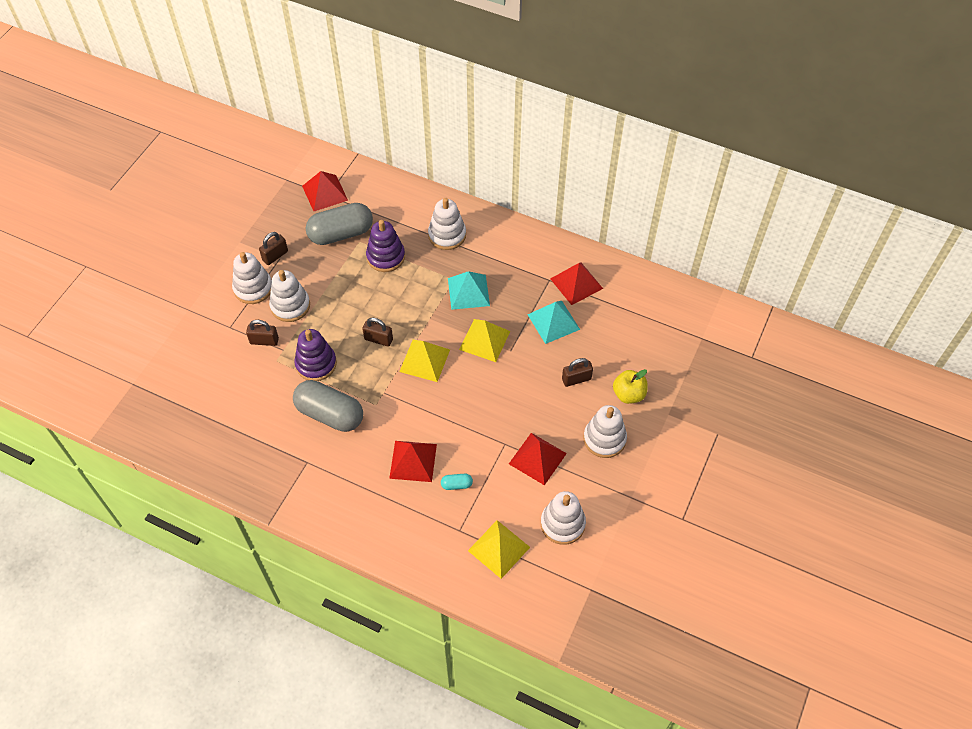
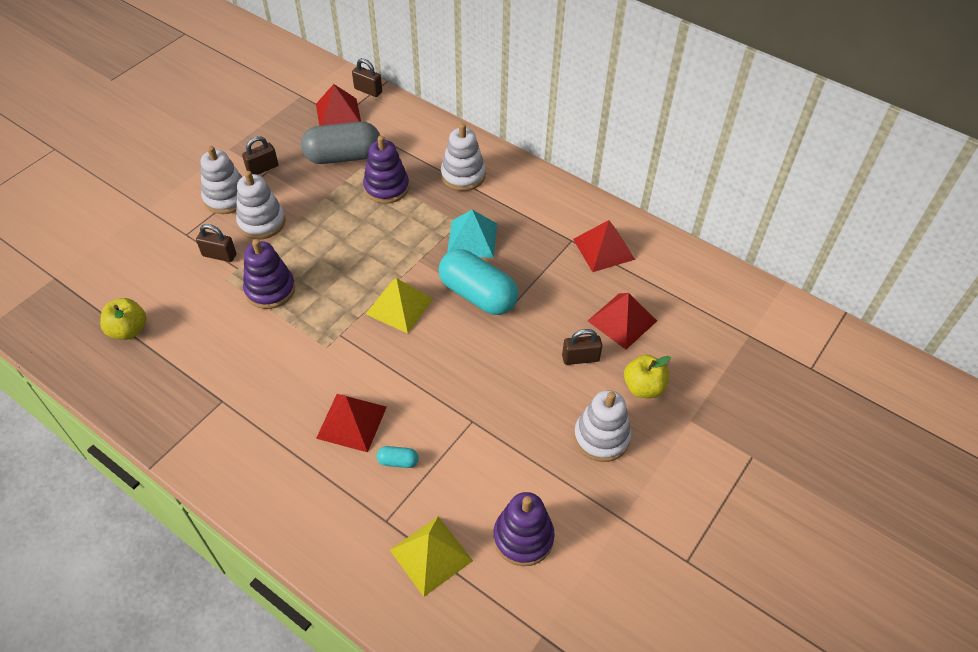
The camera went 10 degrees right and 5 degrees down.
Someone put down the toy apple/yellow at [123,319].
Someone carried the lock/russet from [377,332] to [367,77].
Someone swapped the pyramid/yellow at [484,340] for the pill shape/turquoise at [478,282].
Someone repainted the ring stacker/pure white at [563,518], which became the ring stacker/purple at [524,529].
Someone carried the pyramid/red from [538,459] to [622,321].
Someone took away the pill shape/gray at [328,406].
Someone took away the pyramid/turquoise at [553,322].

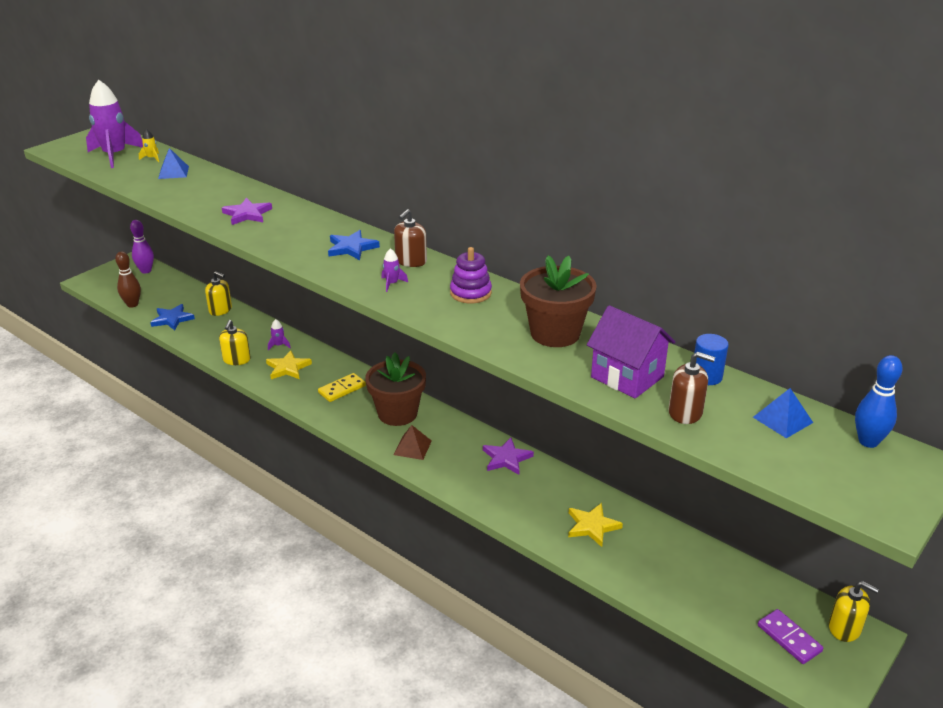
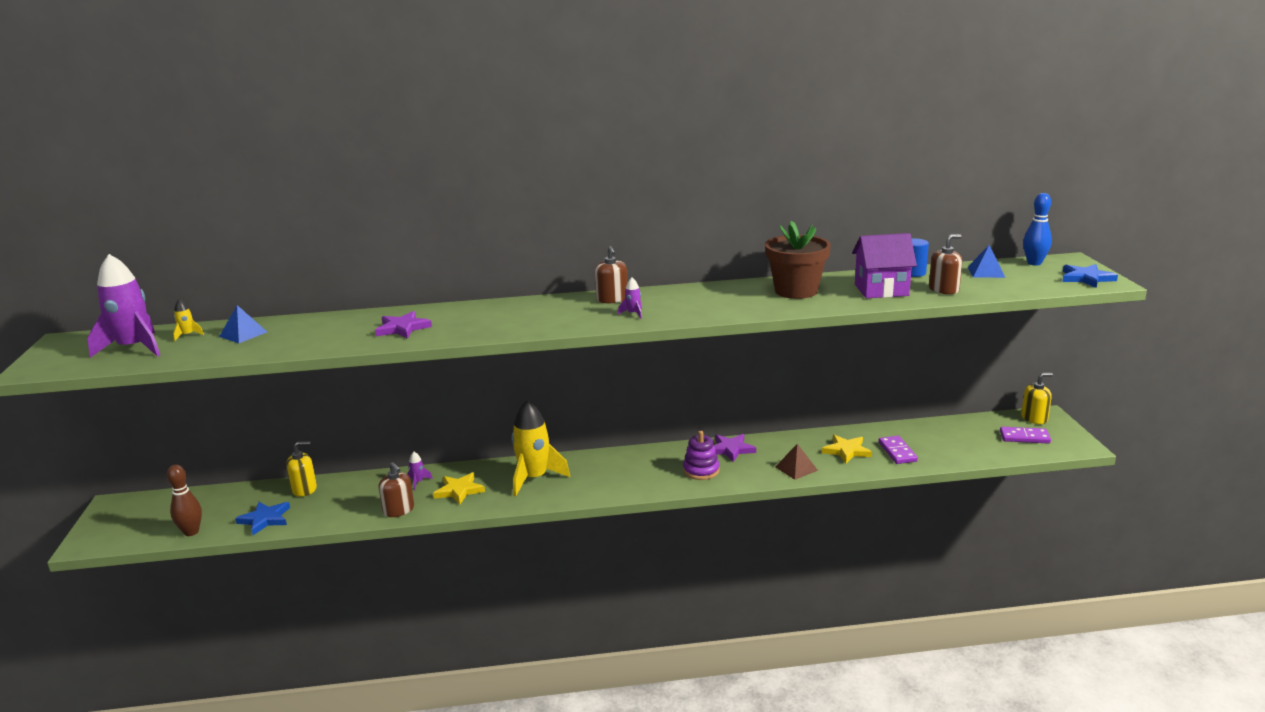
The camera went 45 degrees left and 10 degrees down.
Someone repainted the pump bottle/yellow at [235,342], which became the pump bottle/russet at [396,489].
Someone swapped the domino tile/yellow at [342,387] for the rocket/yellow at [540,448].
Someone carried the ring stacker/purple from [471,275] to [701,455].
Someone carried the pyramid/russet from [413,442] to [796,462].
Someone put down the domino tile/purple at [898,450].
Someone carried the star/royal blue from [354,245] to [1090,276].
Someone took away the tenpin/purple at [142,247].
Someone took away the plant pot/russet at [395,389].

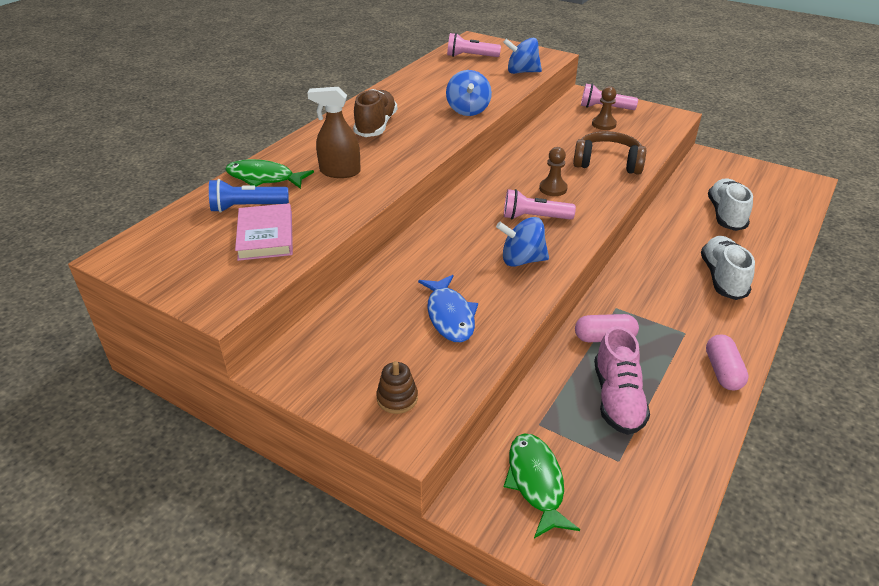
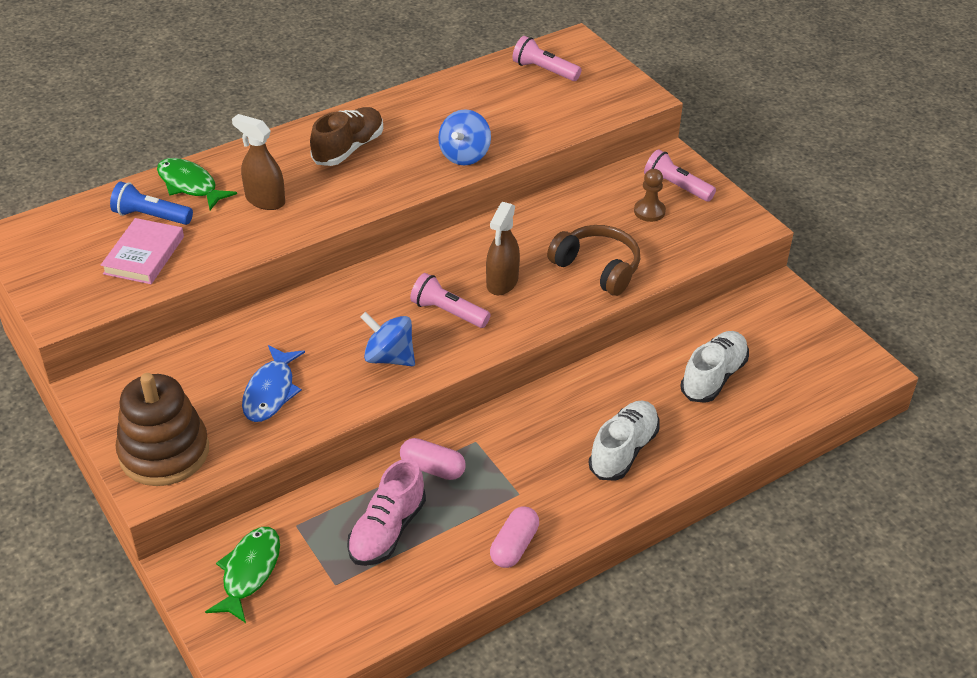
The camera went 25 degrees right and 5 degrees up.
Someone scaled the ring stacker/russet at [397,387] by 2.31.
Someone swapped the pawn/russet at [553,171] for the spray bottle/russet at [503,248].
Someone took away the toy top/royal blue at [522,56].

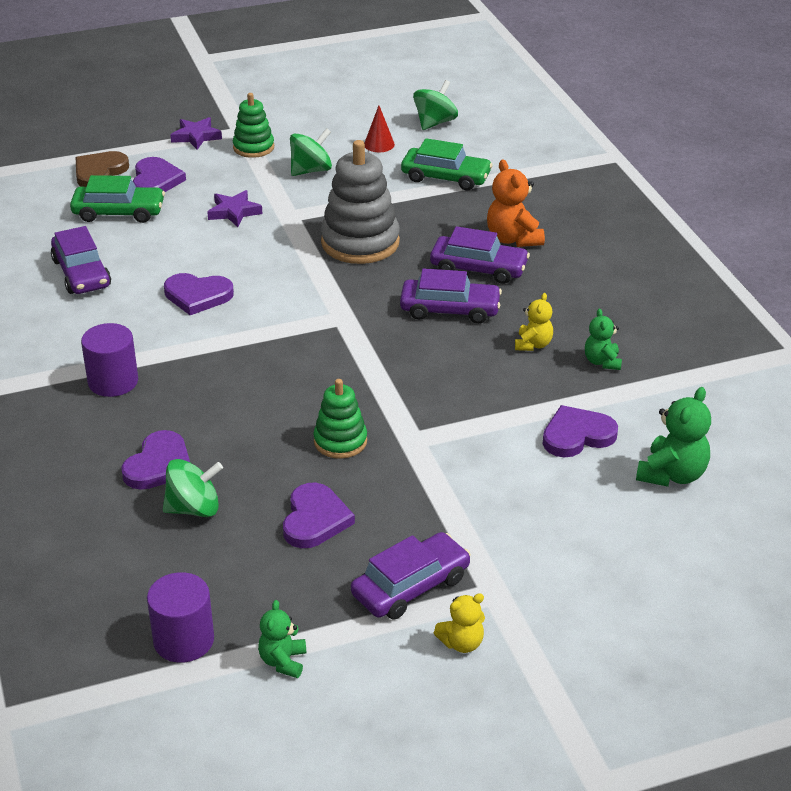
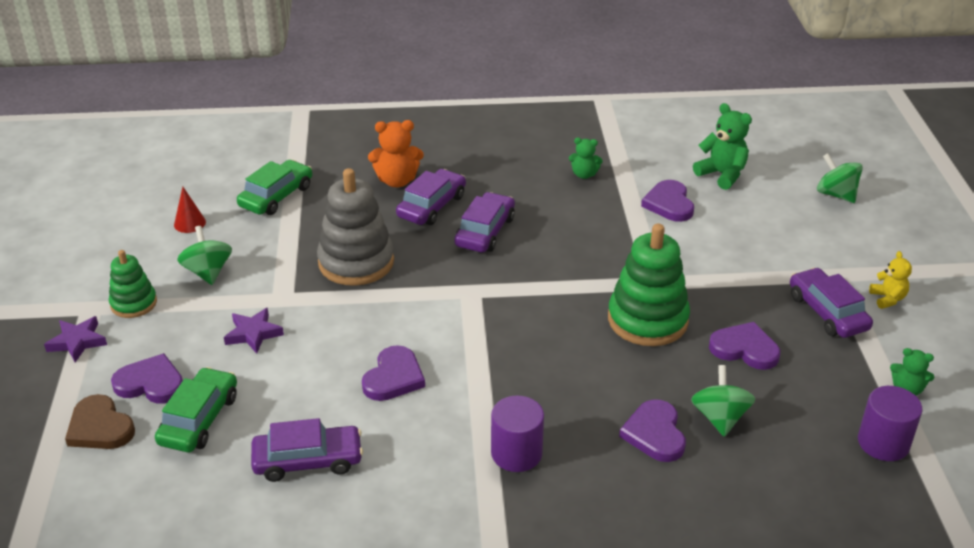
The camera went 75 degrees left and 0 degrees up.
Someone scaled the ring stacker/leaf-green at [340,419] by 1.74.
Someone rotated the heart shape/purple at [156,460] by 135 degrees counterclockwise.
Someone carried the toy top/leaf-green from [435,105] to [840,178].
Someone took away the teddy/yellow at [534,322].

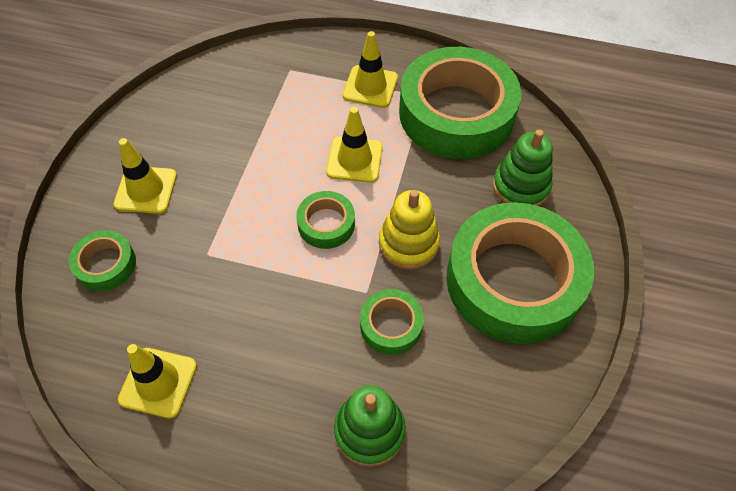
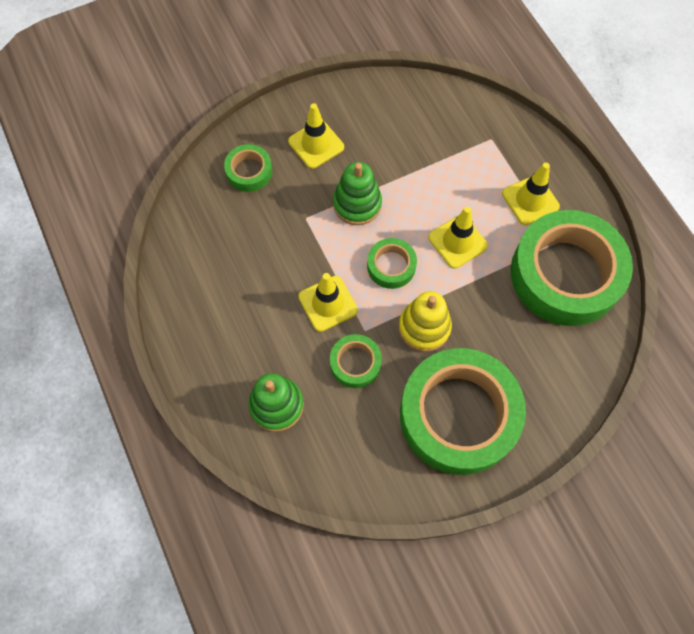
The camera went 50 degrees right and 10 degrees up.
Someone carried the traffic cone/yellow from [157,381] to [328,302].
Someone carried the ring stacker/leaf-green from [523,168] to [357,193].

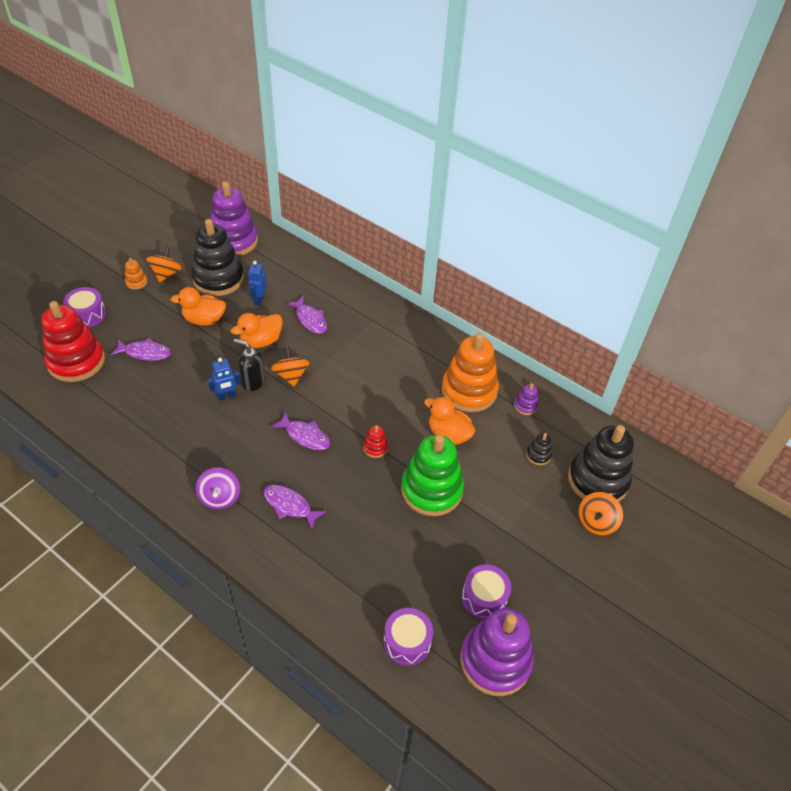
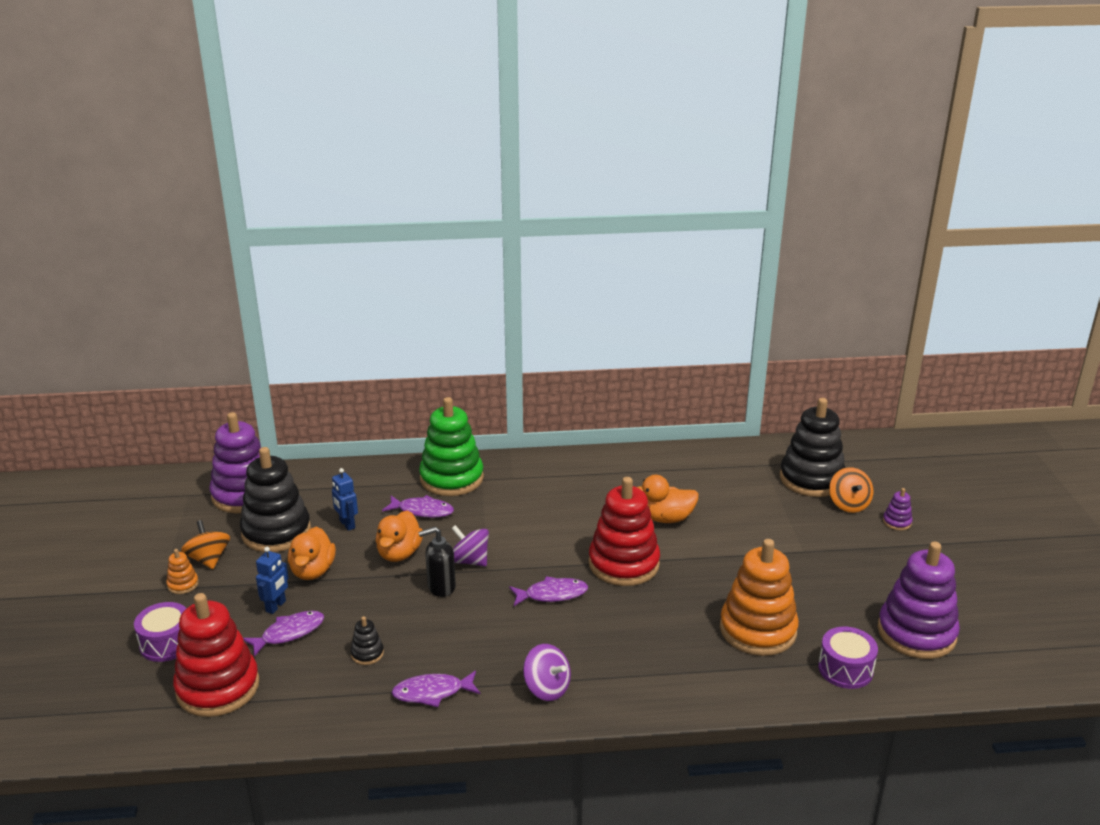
The camera went 40 degrees left and 20 degrees down.
Someone carried the toy robot/royal blue from [224,379] to [272,580].
Someone rotated the toy duck/orange-coloured at [198,306] by 45 degrees counterclockwise.
Someone carried the ring stacker/black from [539,449] to [367,640].
Someone carried the fish figure/purple from [295,507] to [436,688].
Someone carried the ring stacker/leaf-green from [432,475] to [451,446].
Someone repainted the toy top/orange-coloured at [290,366], which became the toy top/purple at [470,545].
Someone scaled the ring stacker/red at [375,441] by 2.40.
Someone carried the ring stacker/orange-coloured from [470,372] to [759,597].
Someone carried the ring stacker/purple from [526,399] to [898,509].
Someone took away the drum/purple at [486,592].

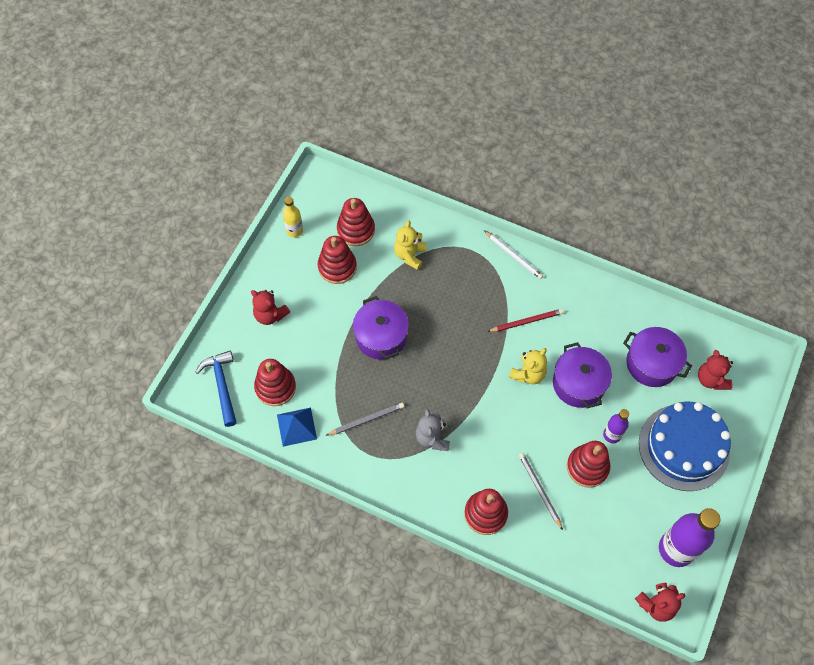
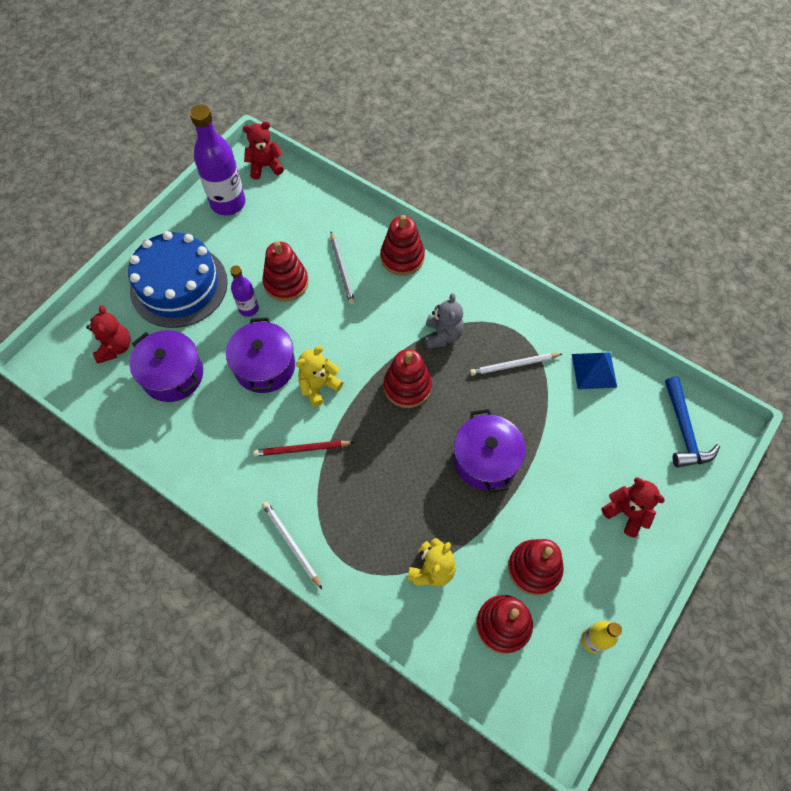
The camera went 170 degrees left and 0 degrees up.
Someone carried the ring stacker/red from [275,382] to [407,378].
Someone repainted the wooden pencil/gray at [364,419], which became the wooden pencil/pure white at [516,364].

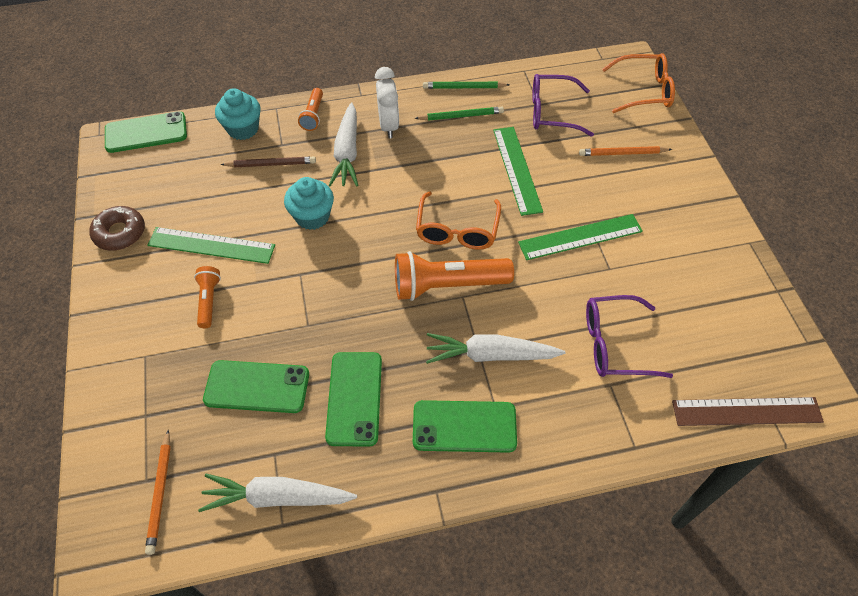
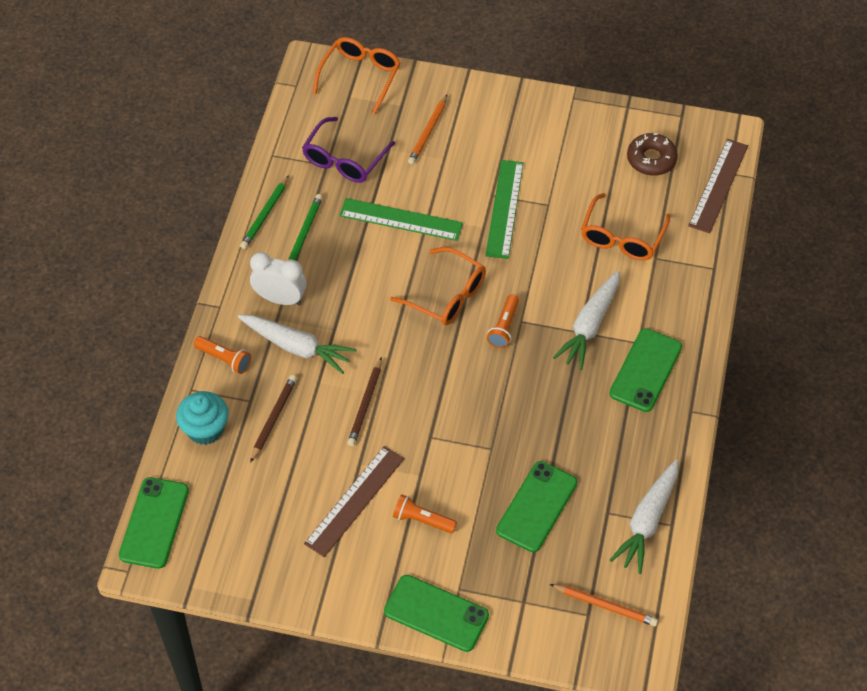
The camera went 65 degrees left and 0 degrees up.
Someone repainted the measuring stick/leaf-green at [211,245], which became the measuring stick/russet at [354,501].
Someone swapped the cupcake/turquoise at [309,203] for the wooden pencil/russet at [364,401].
Someone carried the mobile phone/leaf-green from [353,399] to [436,613].
Someone scaled the pocket torch/orange-coloured at [454,276] by 0.52.
Someone repainted the eyeglasses/purple at [629,336], which became the eyeglasses/orange-coloured at [625,226].
Someone carried the doughnut/russet from [117,228] to [652,154].

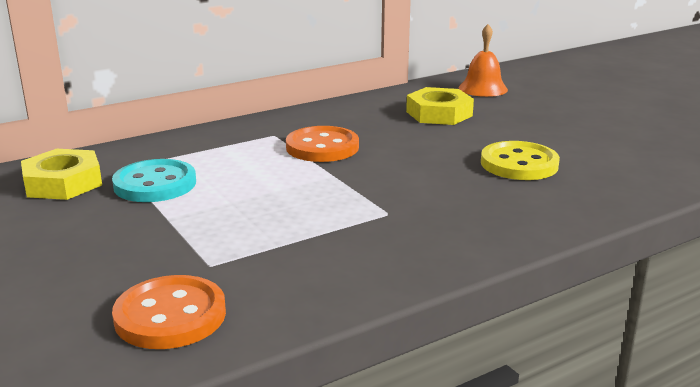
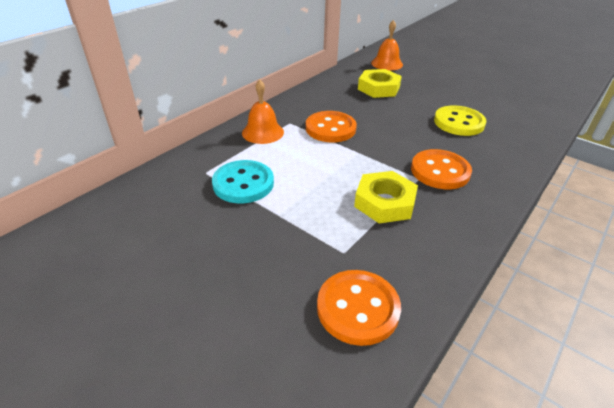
The camera went 20 degrees left and 15 degrees up.
Someone put down the school bell/orange-coloured at [263,112].
Someone carried the hexagon nut/yellow from [61,174] to [386,197].
Someone put down the button/orange-coloured at [441,169].

